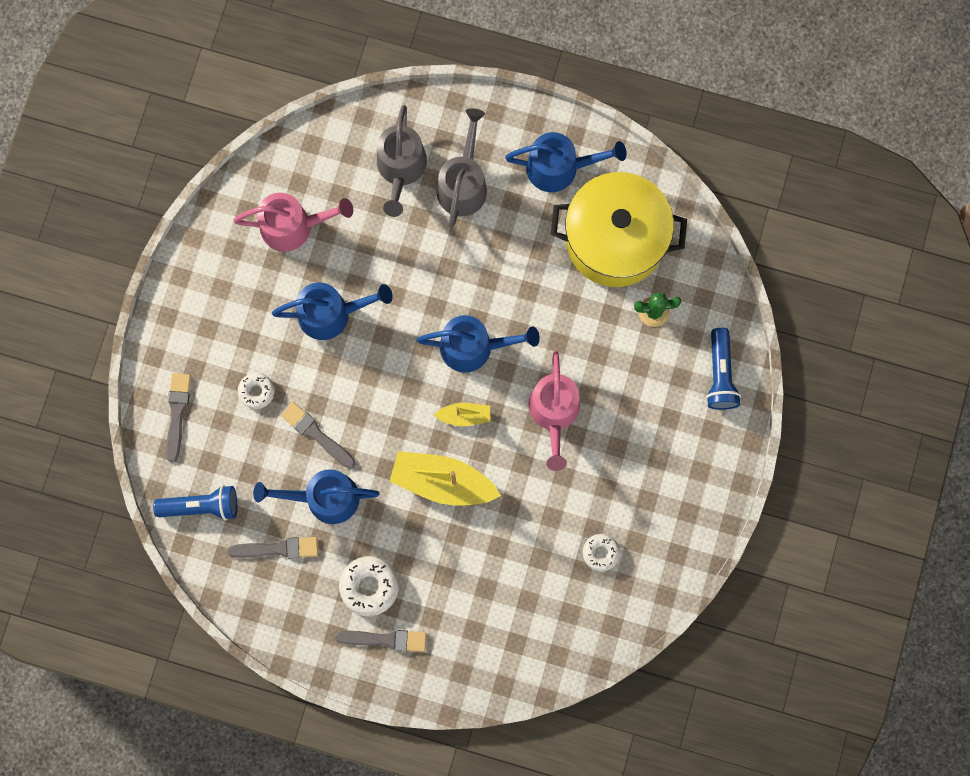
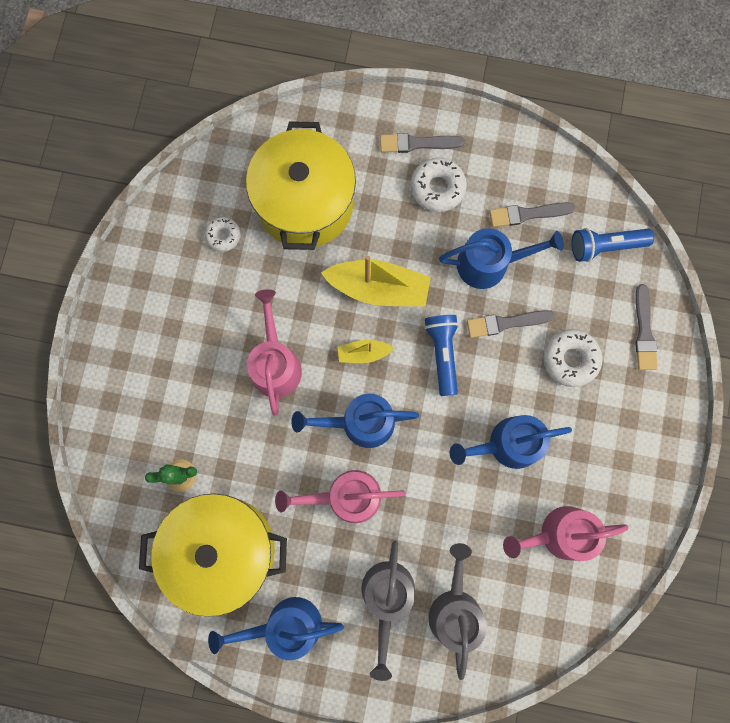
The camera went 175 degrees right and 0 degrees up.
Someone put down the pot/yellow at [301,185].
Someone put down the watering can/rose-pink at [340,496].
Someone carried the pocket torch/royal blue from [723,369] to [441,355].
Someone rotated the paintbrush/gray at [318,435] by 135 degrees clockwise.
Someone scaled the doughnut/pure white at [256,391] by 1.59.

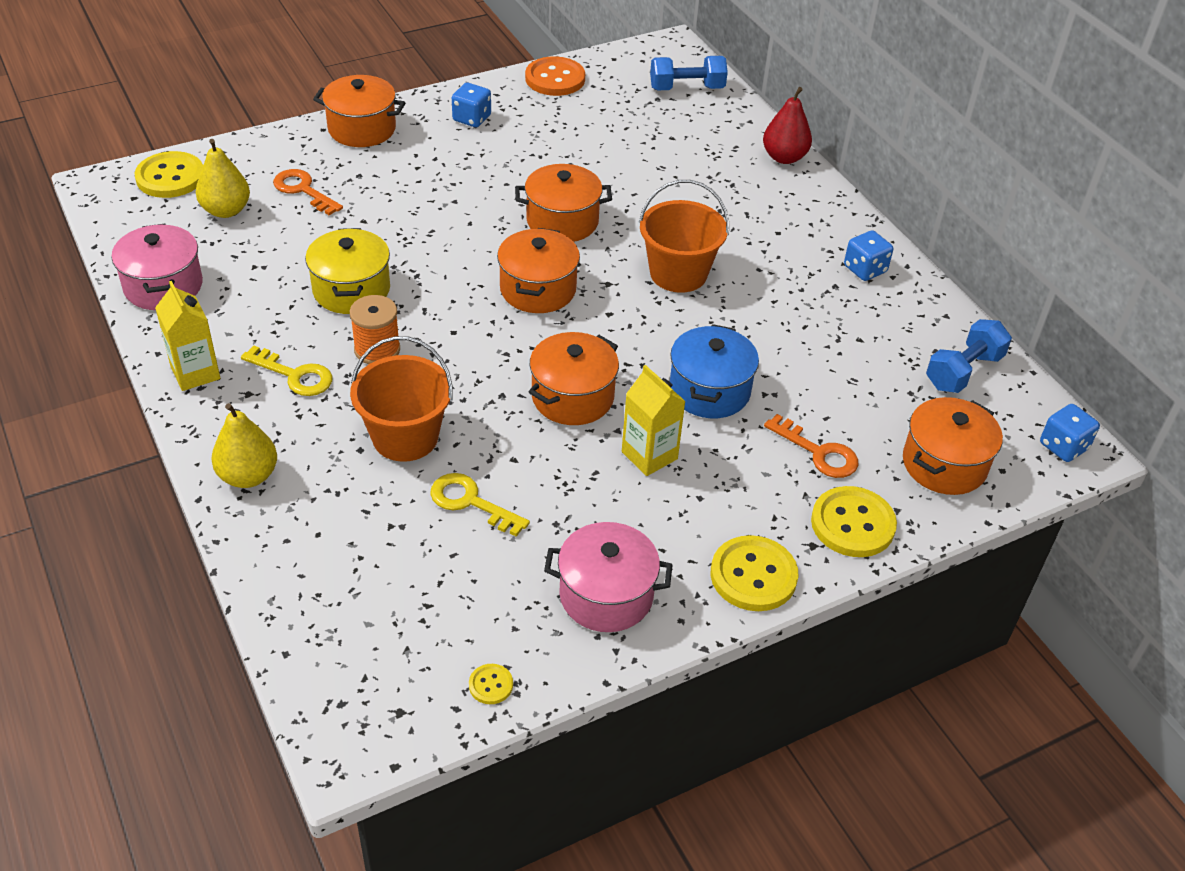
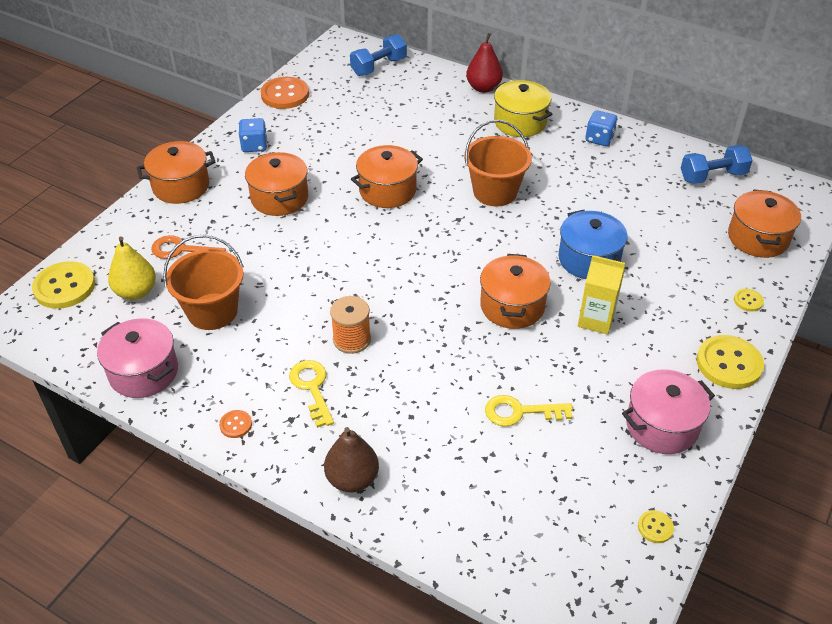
The camera went 30 degrees left and 0 degrees up.
Someone carried the pail/orange-coloured from [401,399] to [203,282].
Someone swapped the juice carton/yellow at [187,336] for the button/orange-coloured at [235,424].
Someone carried the pot/orange-coloured from [538,270] to [276,184].
Someone rotated the latchkey/yellow at [287,370] by 105 degrees counterclockwise.
Someone repainted the toy pear/yellow at [244,445], which became the toy pear/russet at [351,459].
Someone carried the pot/yellow from [347,271] to [522,108].
Someone rotated the free weight/royal blue at [969,356] by 60 degrees clockwise.
Someone scaled the button/yellow at [854,521] by 0.47.
Someone took away the latchkey/orange-coloured at [811,446].
Someone took away the die/royal blue at [1070,433].

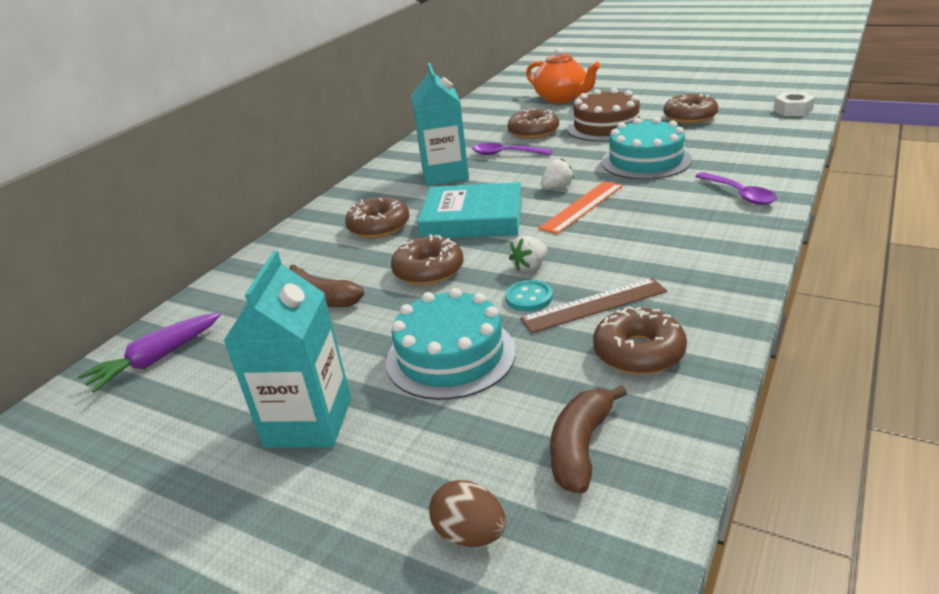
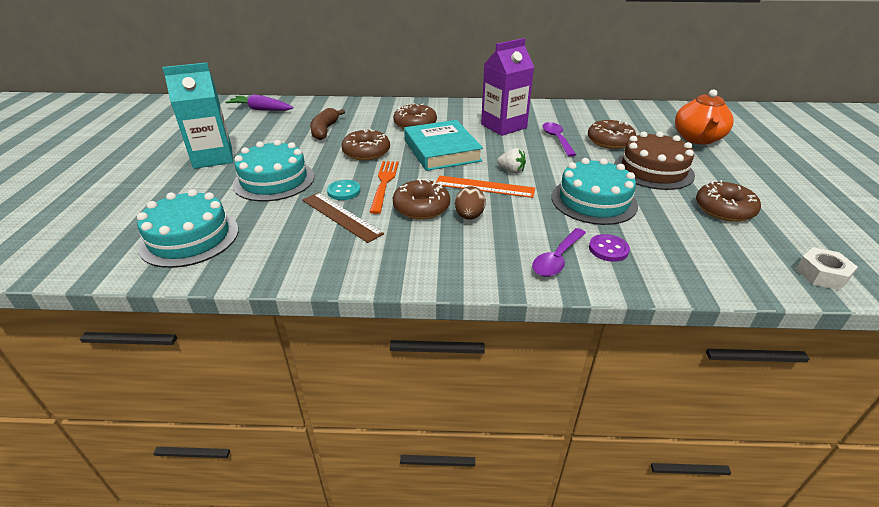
The camera went 60 degrees right and 5 degrees up.
Someone swapped the banana/russet at [588,439] for the cake/turquoise at [188,228].
Someone swapped the strawberry/pure white at [528,254] for the fork/orange-coloured at [384,187].
Someone carried the doughnut/russet from [640,340] to [421,199].
Someone carried the egg/russet from [467,513] to [470,203].
Someone repainted the juice carton/turquoise at [440,124], which became the juice carton/purple at [507,87].
Someone put down the button/purple at [609,248].

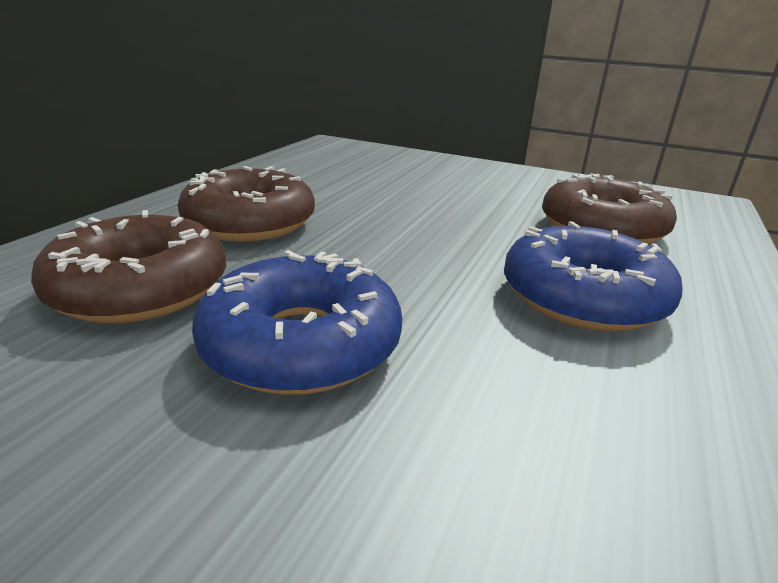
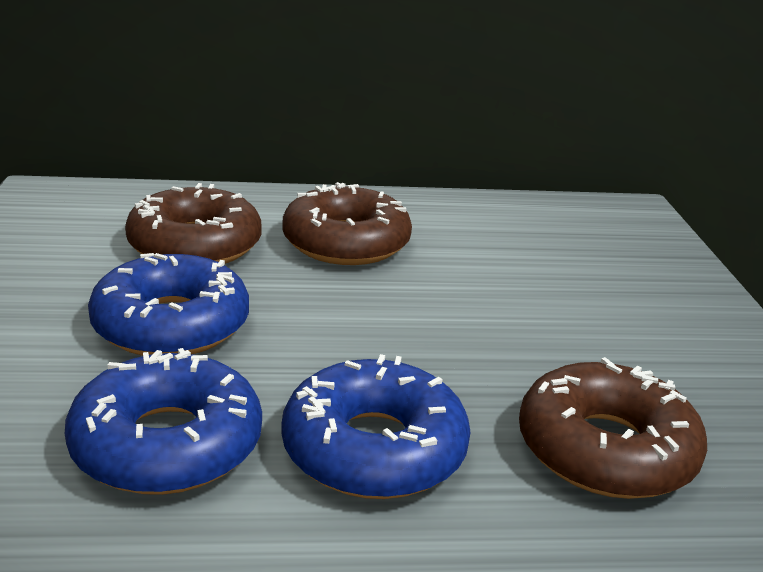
The camera went 60 degrees right and 0 degrees up.
Someone put down the doughnut/royal blue at [163,421].

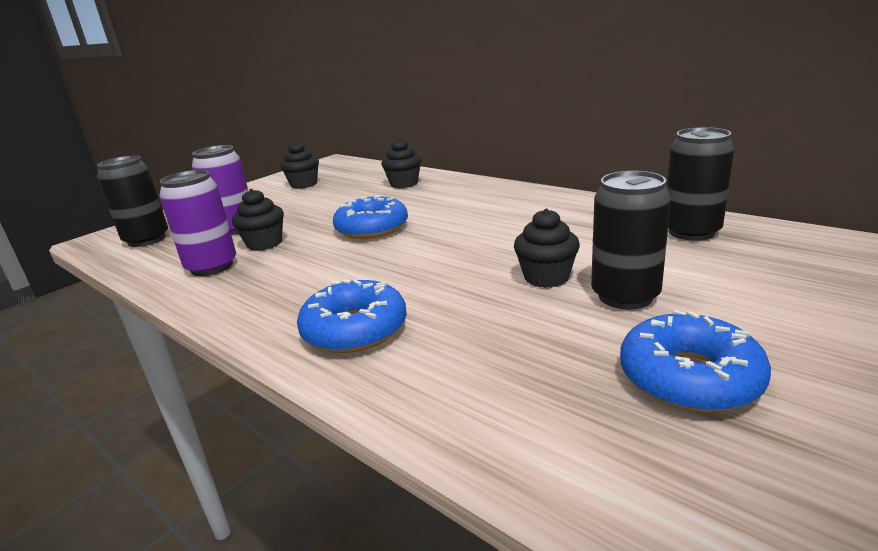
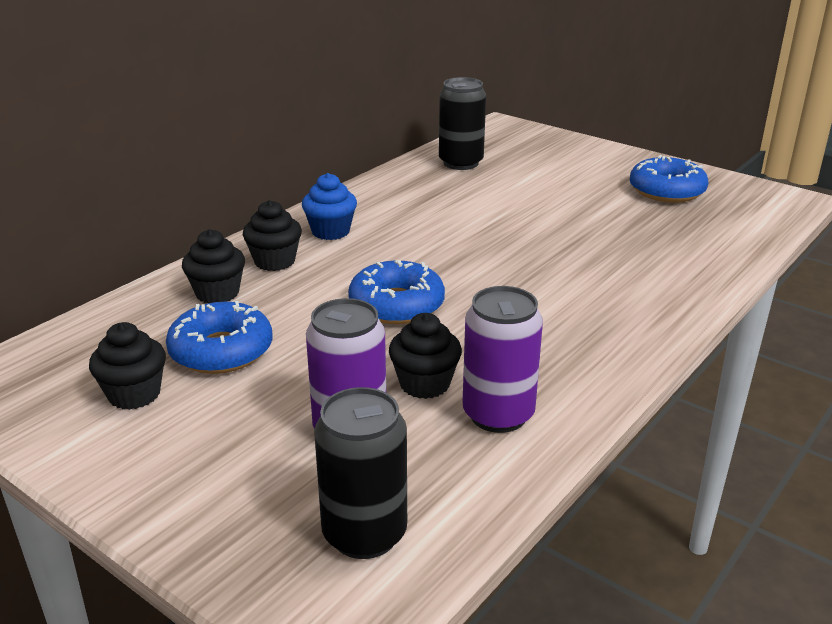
The camera went 95 degrees left and 5 degrees up.
Someone carried the doughnut/royal blue from [352,316] to [219,337].
Someone carried the cupcake/black from [547,248] to [272,235].
Someone put down the cupcake/royal blue at [329,206].
Someone took away the soda can/black at [631,240].

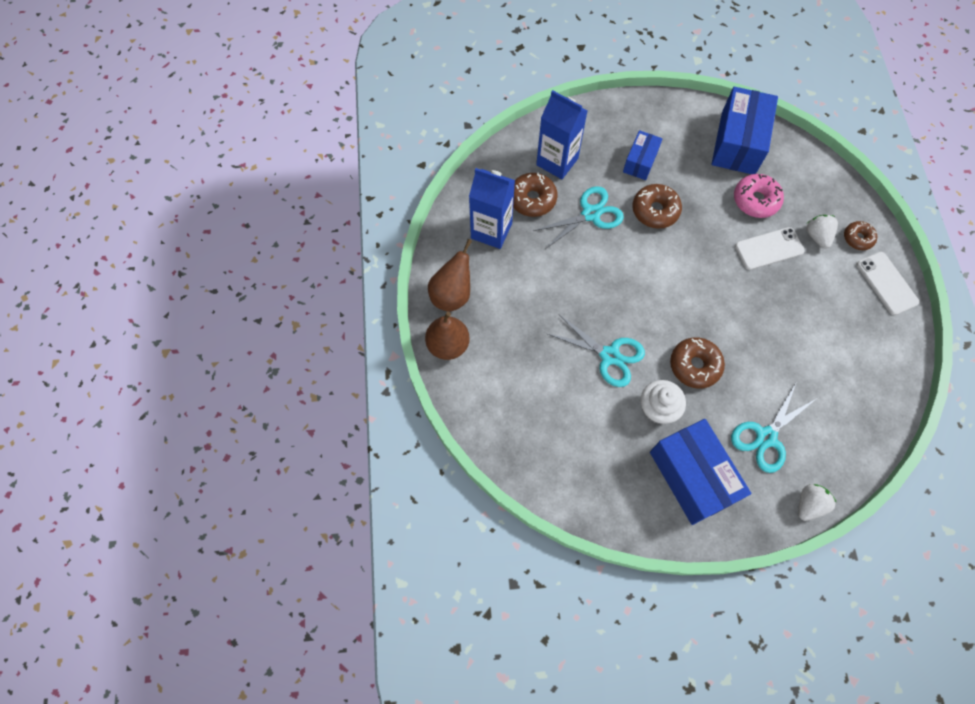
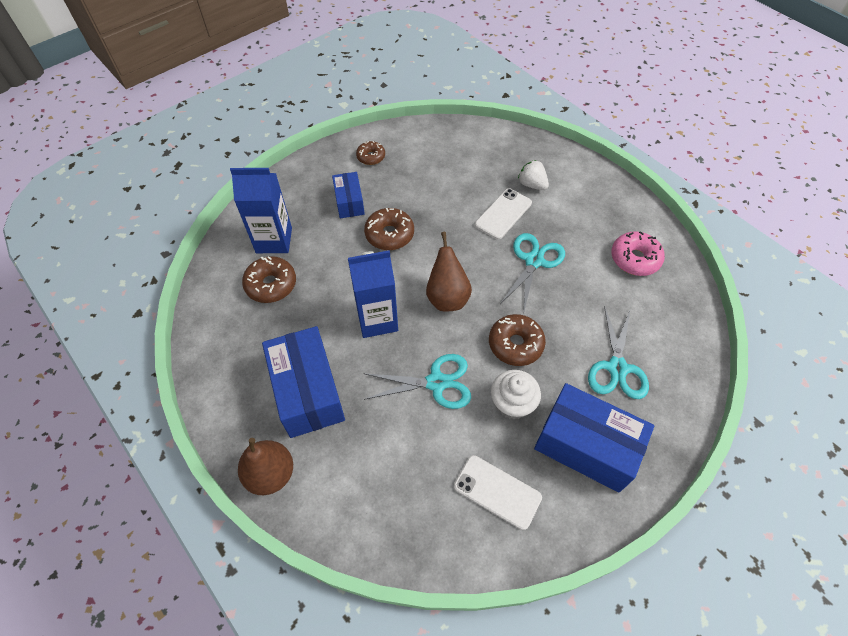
The camera went 35 degrees left and 10 degrees down.
Someone carried the parcel/royal blue from [744,130] to [303,382].
Someone carried the juice carton/royal blue from [492,208] to [373,294].
Someone carried the doughnut/russet from [860,235] to [370,153].
Someone carried the toy pear/russet from [450,275] to [449,272].
Someone carried the mobile phone/pure white from [888,283] to [498,492].
Someone carried the pair of scissors/turquoise from [578,217] to [532,272].
Someone carried the doughnut/rose-pink from [759,196] to [638,253].
Someone took away the strawberry/pure white at [817,502].

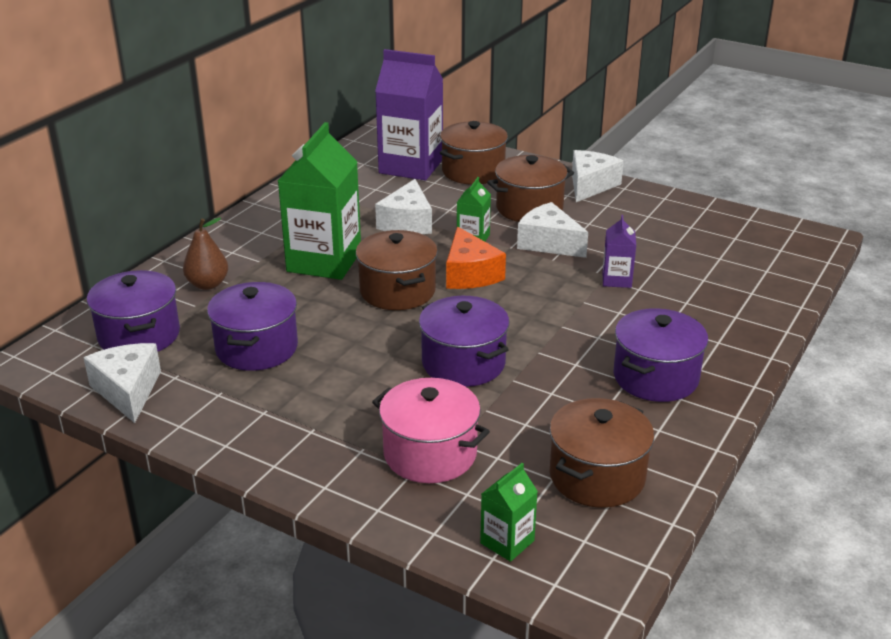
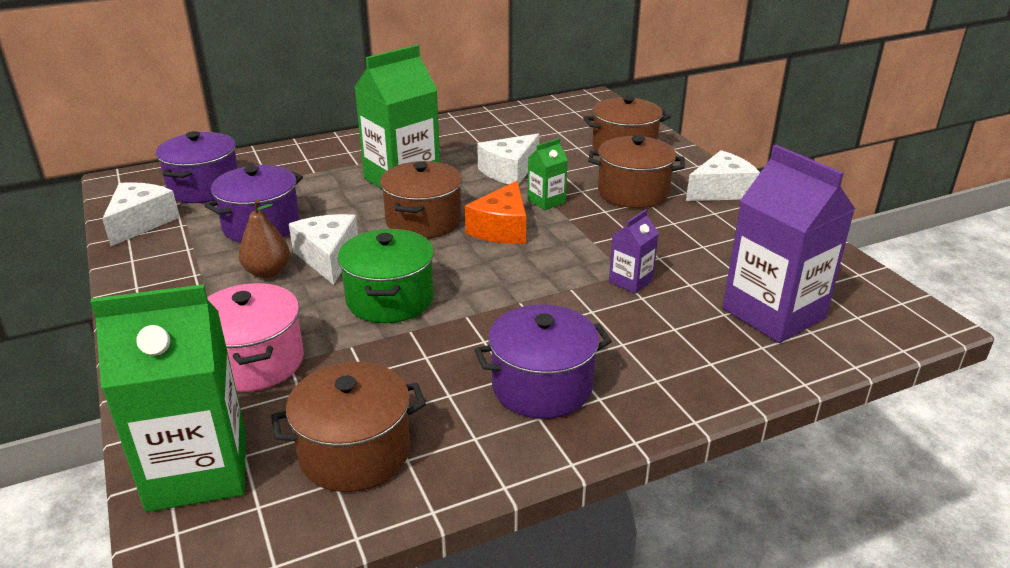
The camera went 35 degrees right and 0 degrees up.
Someone scaled the juice carton/leaf-green at [509,512] by 2.13.
Someone carried the toy pear/russet from [205,253] to [264,239].
Someone carried the cheese/pure white from [552,230] to [323,249].
Someone repainted the pot/purple at [464,341], which became the pot/leaf-green at [386,276].
Someone carried the juice carton/purple from [409,114] to [788,244].

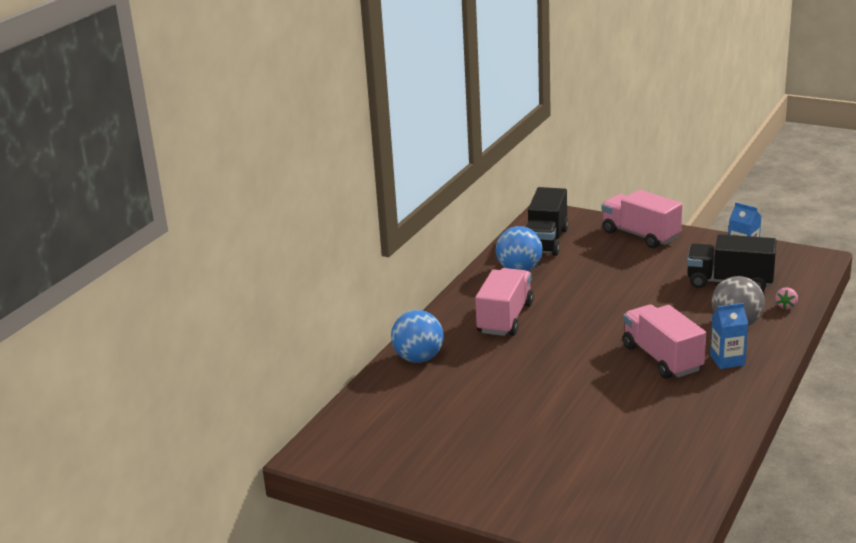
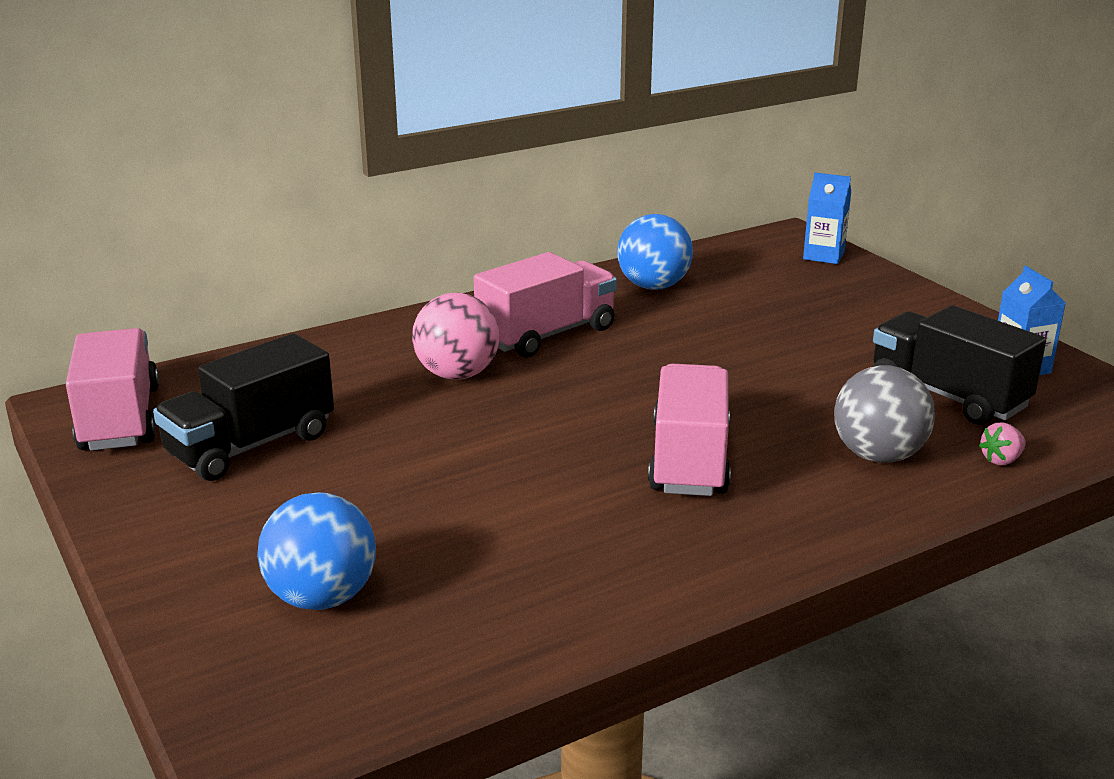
The camera went 30 degrees right and 0 degrees up.
Someone carried the toy truck/rose-pink from [641,219] to [112,389].
Someone carried the toy truck/black from [547,221] to [243,407].
Someone carried the play ball/royal blue from [417,336] to [316,551].
Someone put down the play ball/rose-pink at [455,336].
Someone carried the juice carton/royal blue from [729,336] to [827,218].

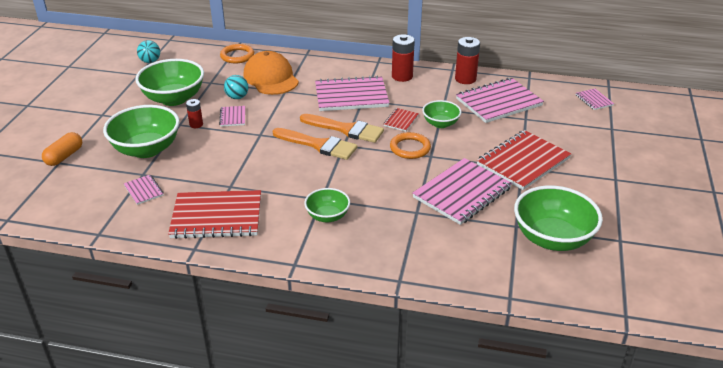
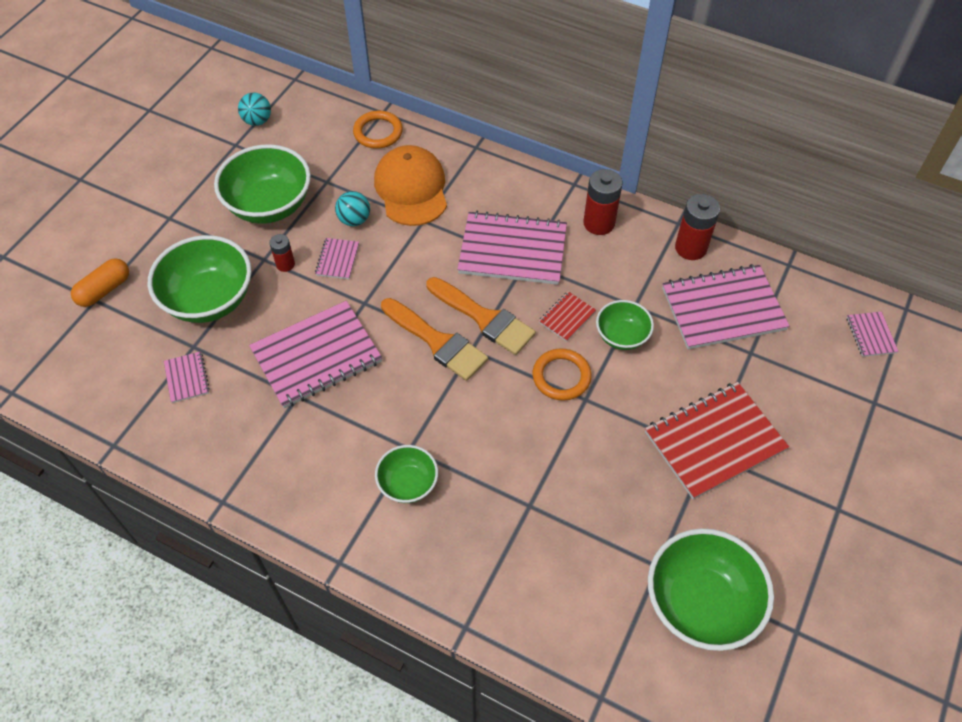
The camera went 15 degrees right and 20 degrees up.
Someone carried the notepad/rose-pink from [462,191] to [315,354].
Someone took away the notepad/red at [214,214].

